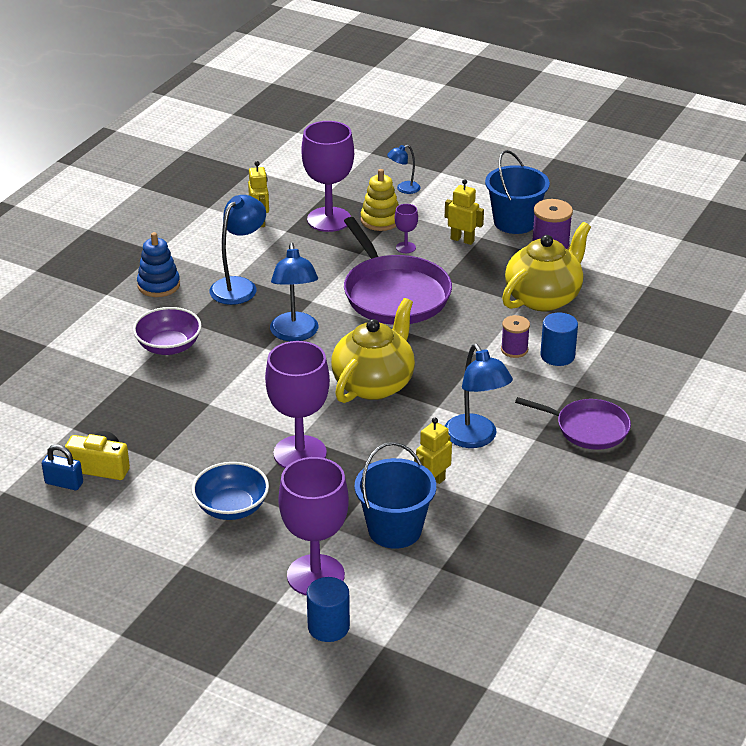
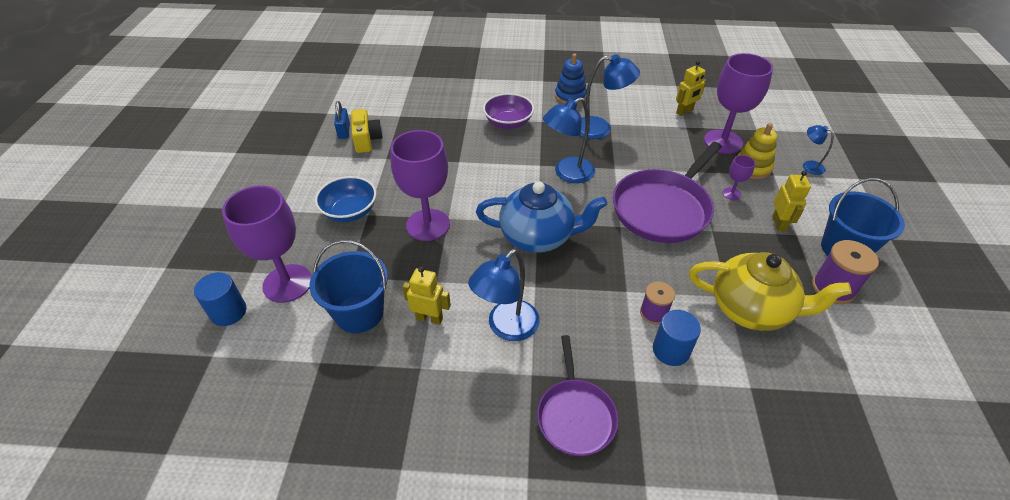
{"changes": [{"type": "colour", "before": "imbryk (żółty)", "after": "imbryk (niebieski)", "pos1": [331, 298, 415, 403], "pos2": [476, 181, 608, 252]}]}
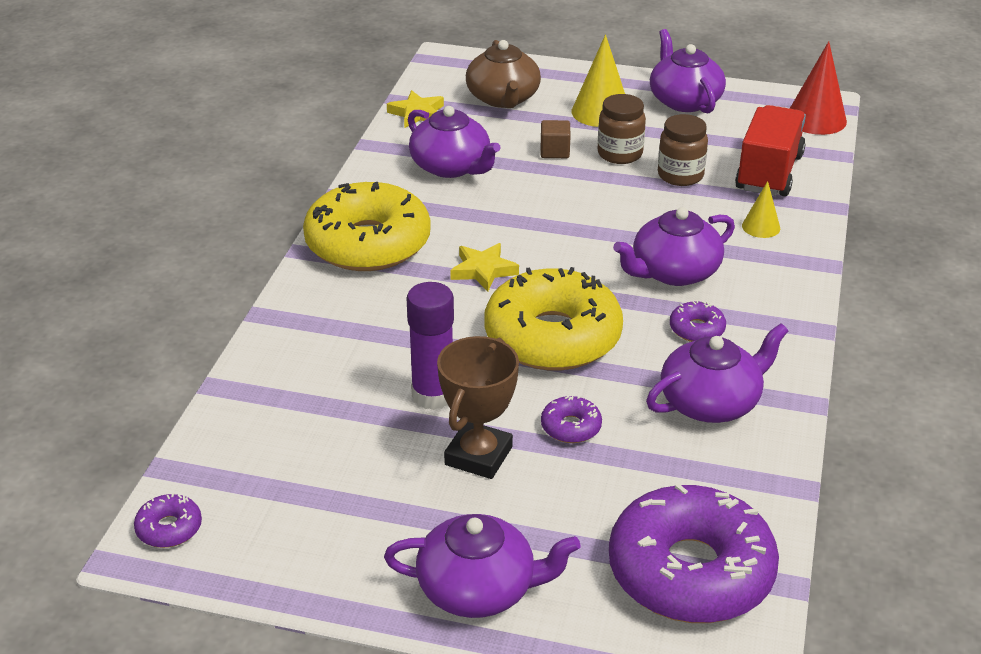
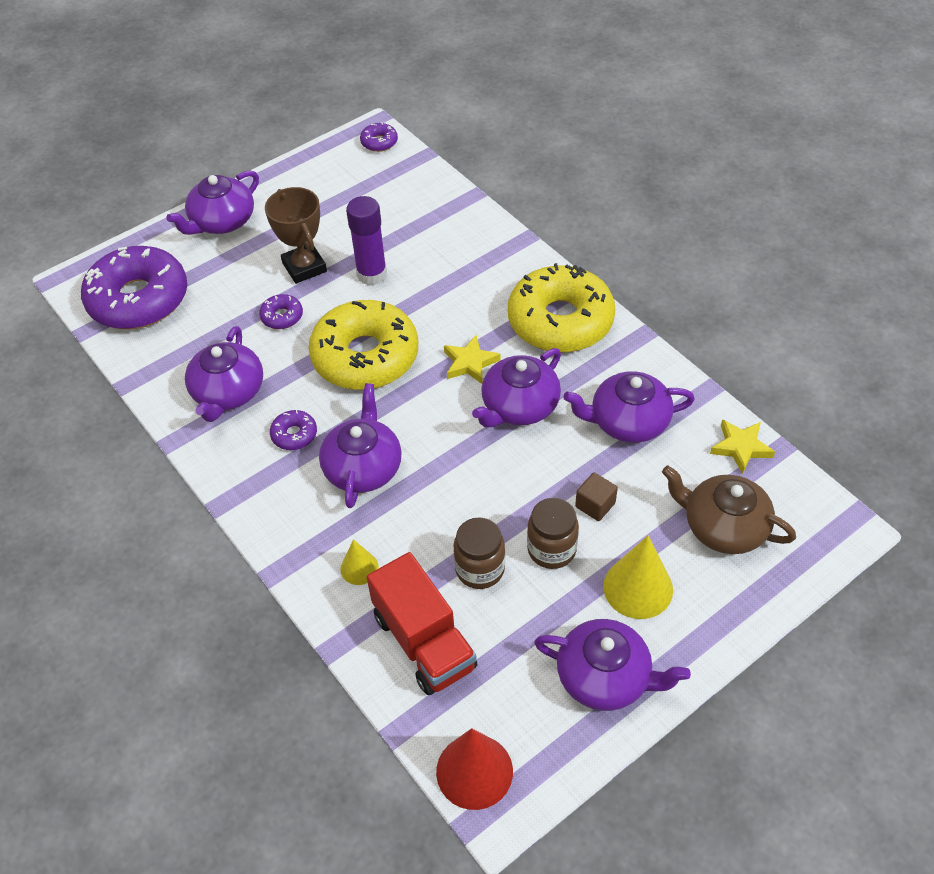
{"changes": [{"type": "appeared", "after": "imbryk (fioletowy)", "pos2": [472, 348, 561, 428]}]}
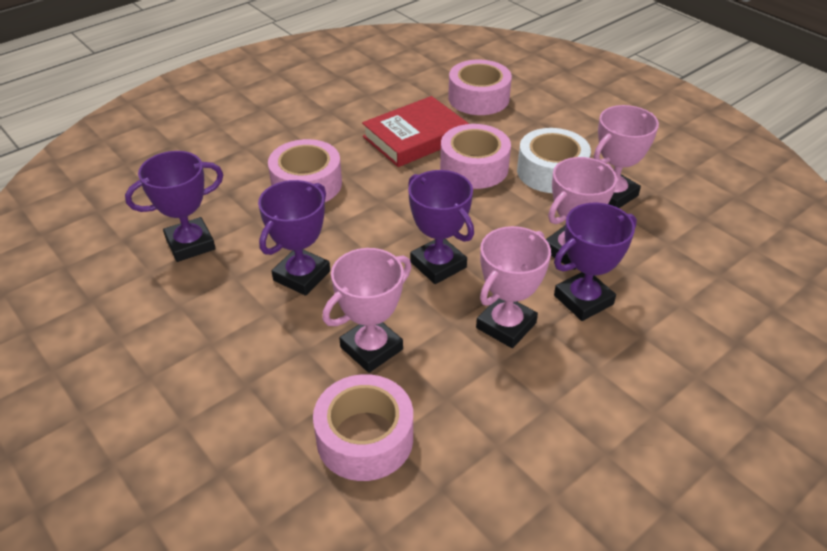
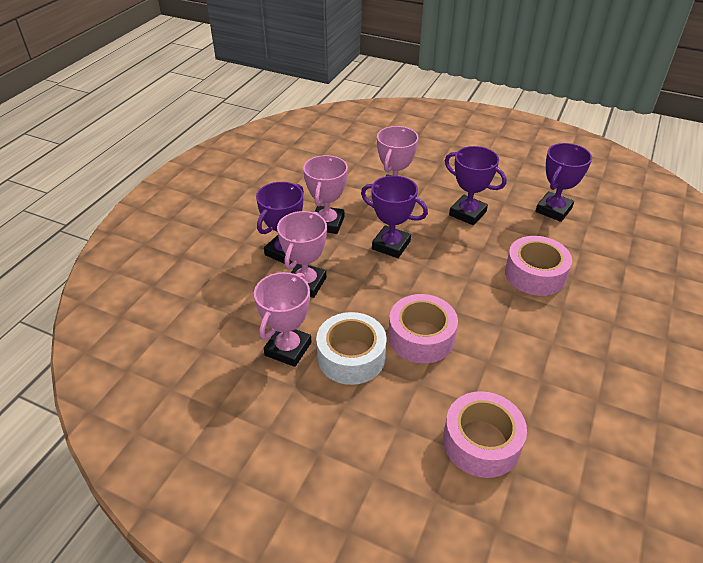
{"changes": [{"type": "spun", "before": "puchar (fioletowy)", "pos1": [258, 180, 330, 296], "pos2": [445, 146, 507, 225], "turn": -60}, {"type": "missing", "before": "taśma klejąca (różowy)", "pos1": [313, 374, 413, 481]}, {"type": "missing", "before": "książka (czerwony)", "pos1": [362, 96, 469, 167]}]}
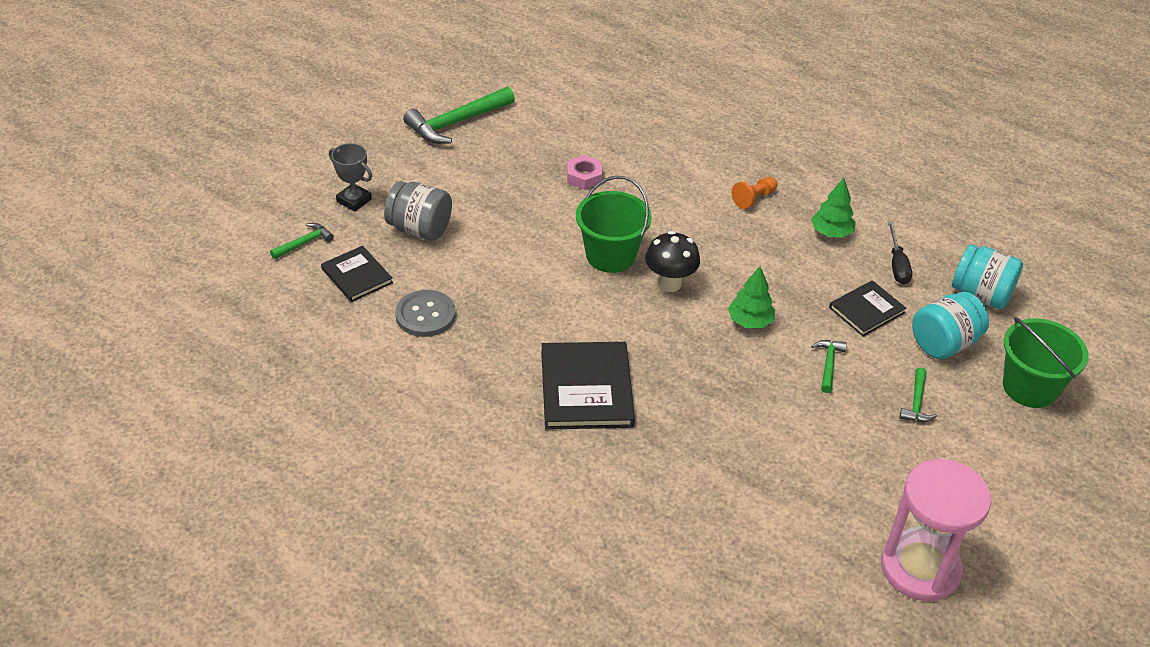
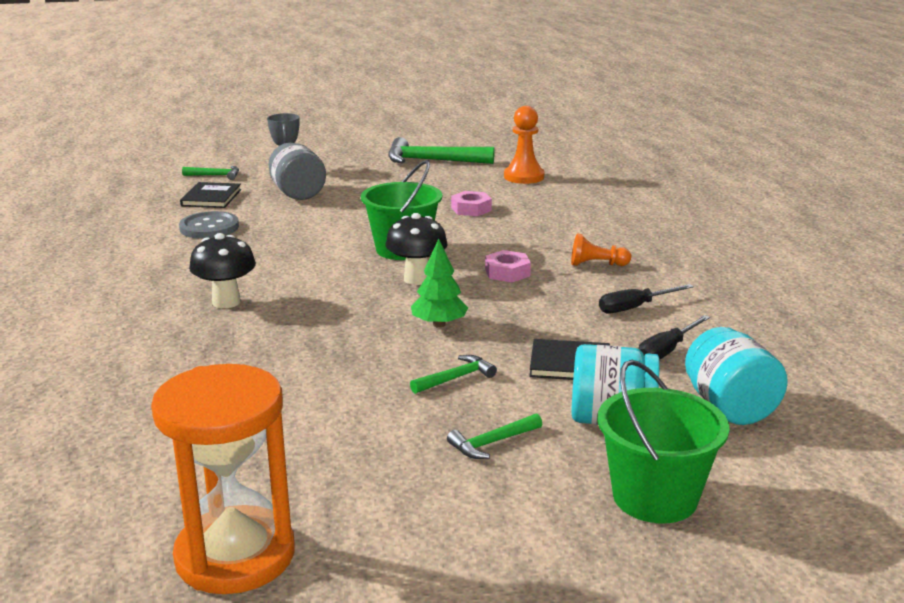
{"changes": [{"type": "exchanged", "before": "książka (czarny)", "after": "grzyb (czarny)", "pos1": [541, 342, 635, 430], "pos2": [189, 233, 256, 308]}, {"type": "exchanged", "before": "drzewko (zielony)", "after": "śrubokręt (czarny)", "pos1": [811, 178, 856, 238], "pos2": [599, 284, 694, 313]}, {"type": "colour", "before": "klepsydra (różowy)", "after": "klepsydra (pomarańczowy)", "pos1": [881, 459, 991, 601], "pos2": [151, 364, 295, 594]}, {"type": "appeared", "after": "nakrętka (różowy)", "pos2": [485, 250, 531, 282]}, {"type": "appeared", "after": "pionek (pomarańczowy)", "pos2": [504, 106, 544, 184]}]}
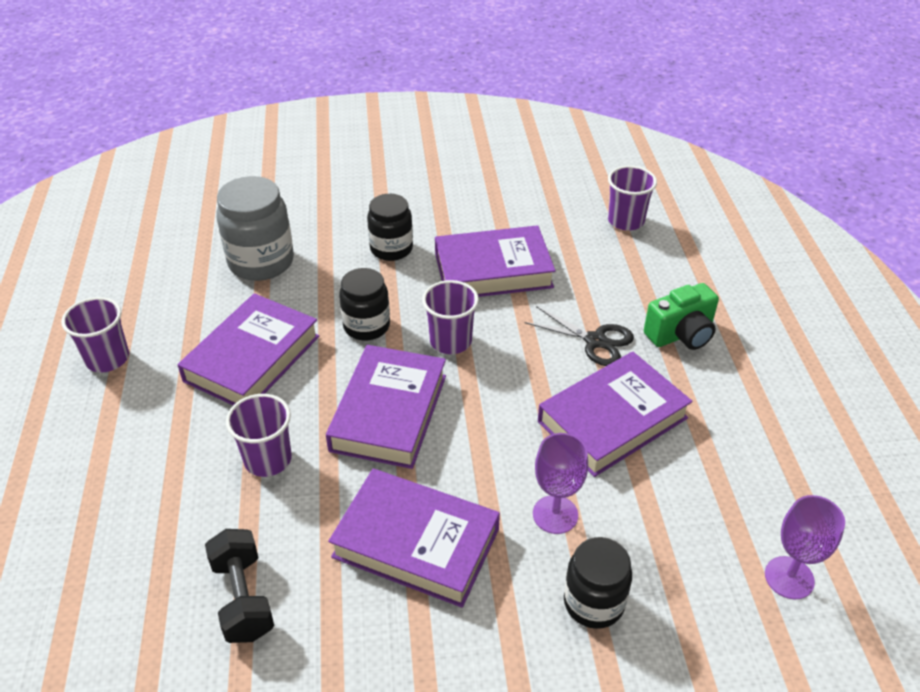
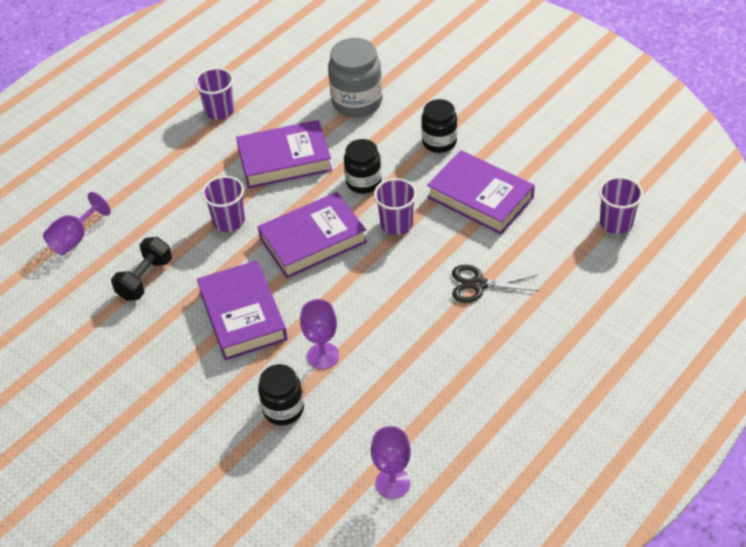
{"changes": [{"type": "spun", "before": "nożyczki (czarny)", "pos1": [525, 306, 634, 366], "pos2": [452, 265, 539, 303], "turn": 105}, {"type": "missing", "before": "książka (fioletowy)", "pos1": [538, 352, 693, 477]}, {"type": "missing", "before": "aparat fotograficzny (zielony)", "pos1": [644, 283, 719, 350]}, {"type": "appeared", "after": "kielich (fioletowy)", "pos2": [43, 192, 111, 255]}]}
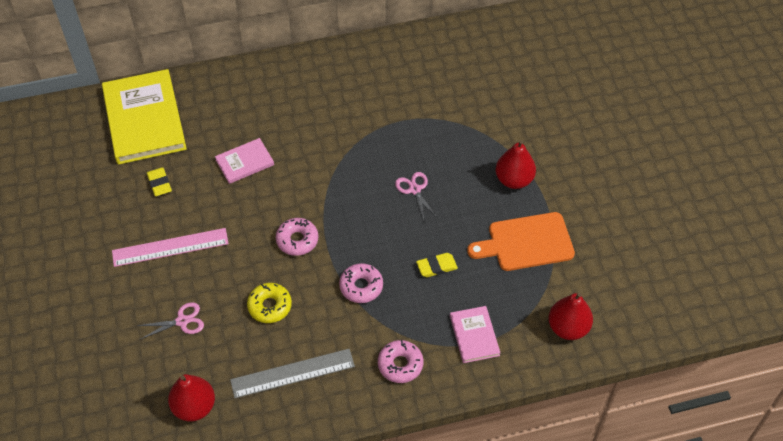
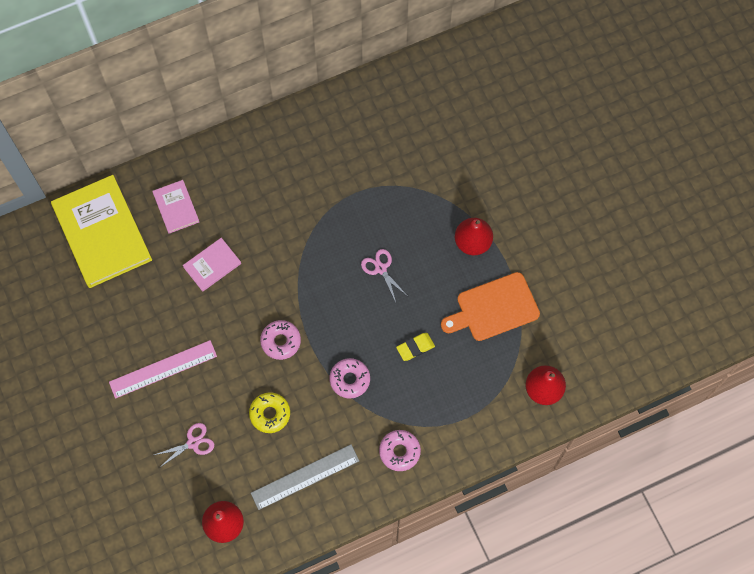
{"changes": [{"type": "missing", "before": "gumka do mazania (żółty)", "pos1": [147, 167, 172, 196]}, {"type": "relocated", "before": "książka (różowy)", "pos1": [450, 306, 500, 363], "pos2": [152, 180, 199, 234]}]}
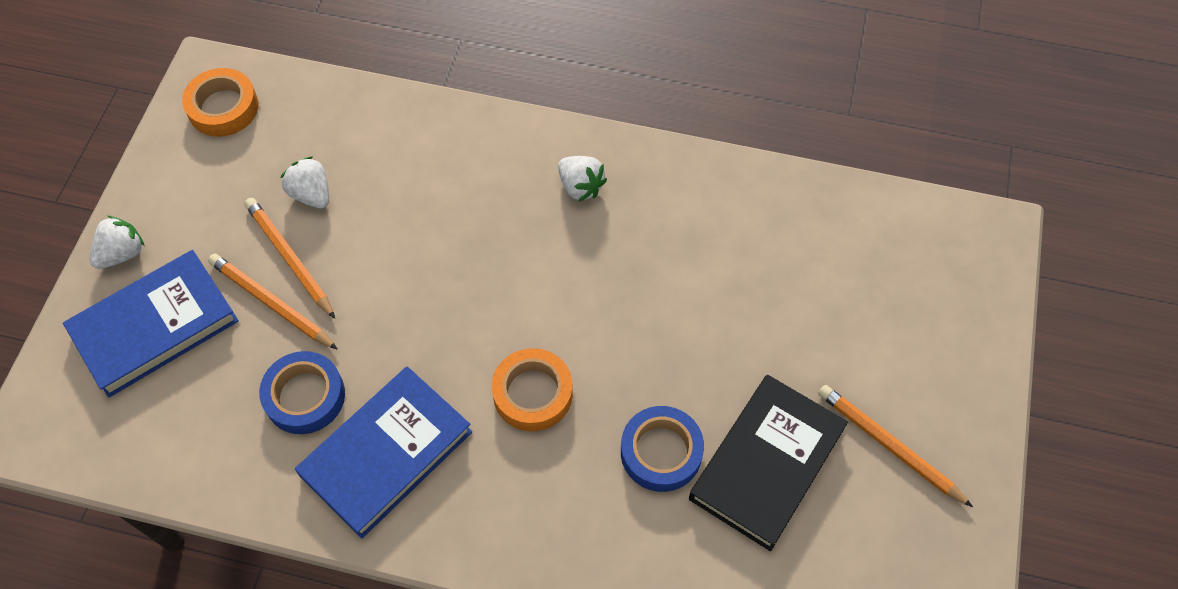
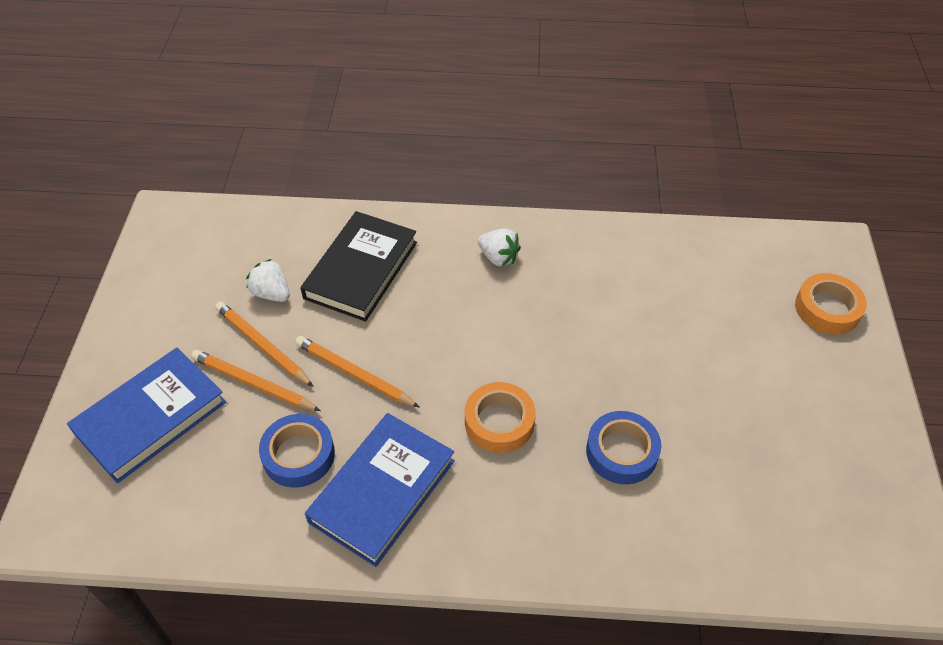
{"changes": [{"type": "missing", "before": "truskawka (biały)", "pos1": [89, 216, 144, 269]}, {"type": "relocated", "before": "taśma klejąca (pomarańczowy)", "pos1": [182, 68, 259, 137], "pos2": [795, 273, 867, 334]}, {"type": "relocated", "before": "książka (czarny)", "pos1": [689, 375, 848, 551], "pos2": [300, 211, 417, 322]}, {"type": "relocated", "before": "ołówek (pomarańczowy)", "pos1": [818, 385, 973, 507], "pos2": [295, 336, 420, 408]}]}
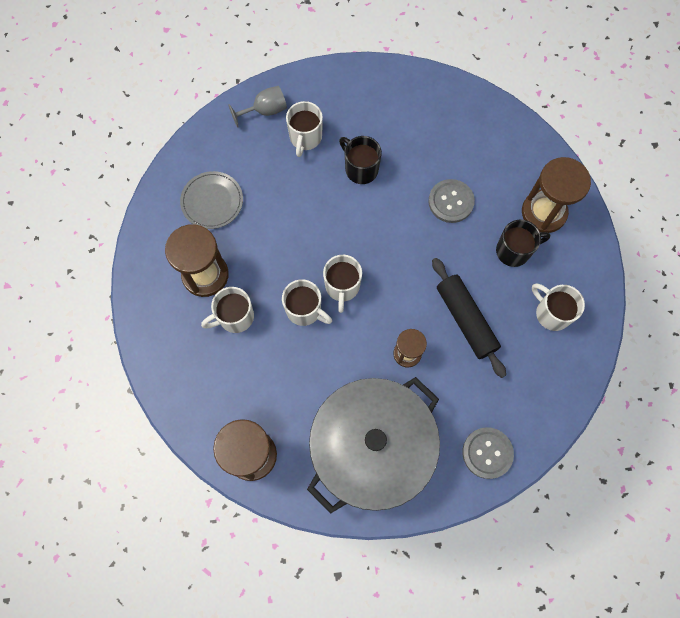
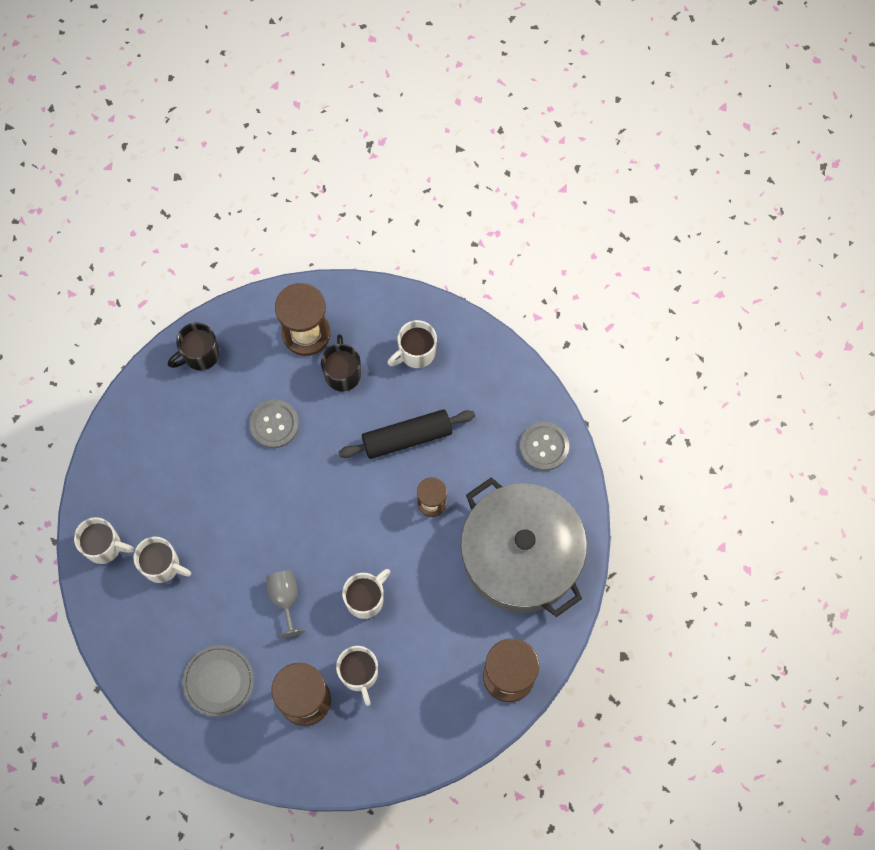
{"changes": [{"type": "relocated", "before": "kielich (szary)", "pos1": [228, 86, 287, 128], "pos2": [266, 571, 306, 638]}, {"type": "relocated", "before": "kubek (biały)", "pos1": [323, 255, 362, 313], "pos2": [74, 517, 134, 564]}, {"type": "relocated", "before": "kubek (czarny)", "pos1": [339, 136, 382, 184], "pos2": [168, 322, 219, 370]}]}
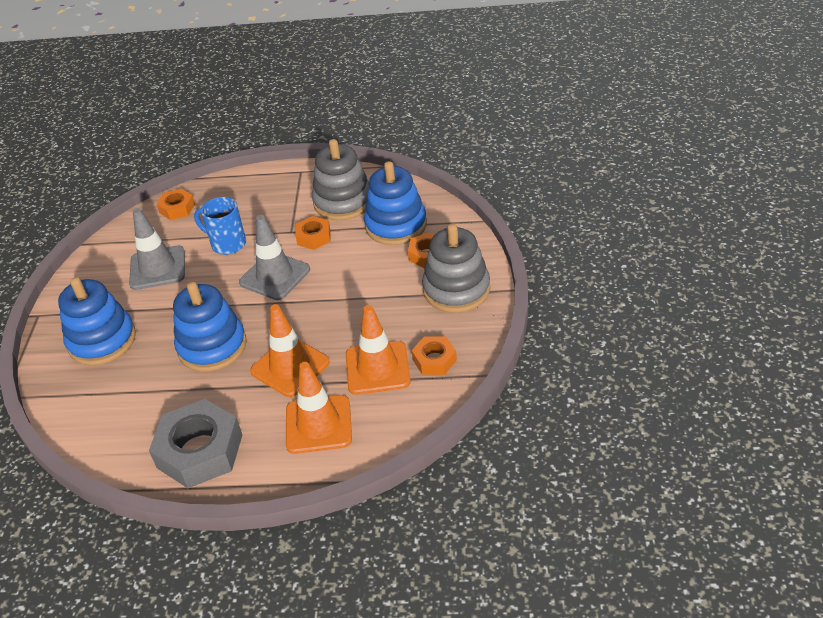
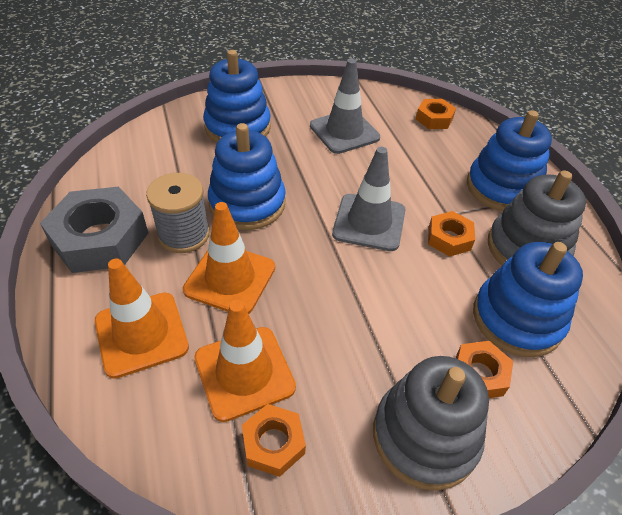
{"changes": [{"type": "missing", "before": "kubek (niebieski)", "pos1": [194, 197, 246, 255]}, {"type": "appeared", "after": "szpulka (szary)", "pos2": [146, 173, 210, 253]}, {"type": "appeared", "after": "zabawka nakładanka (niebieski)", "pos2": [467, 110, 552, 211]}]}
